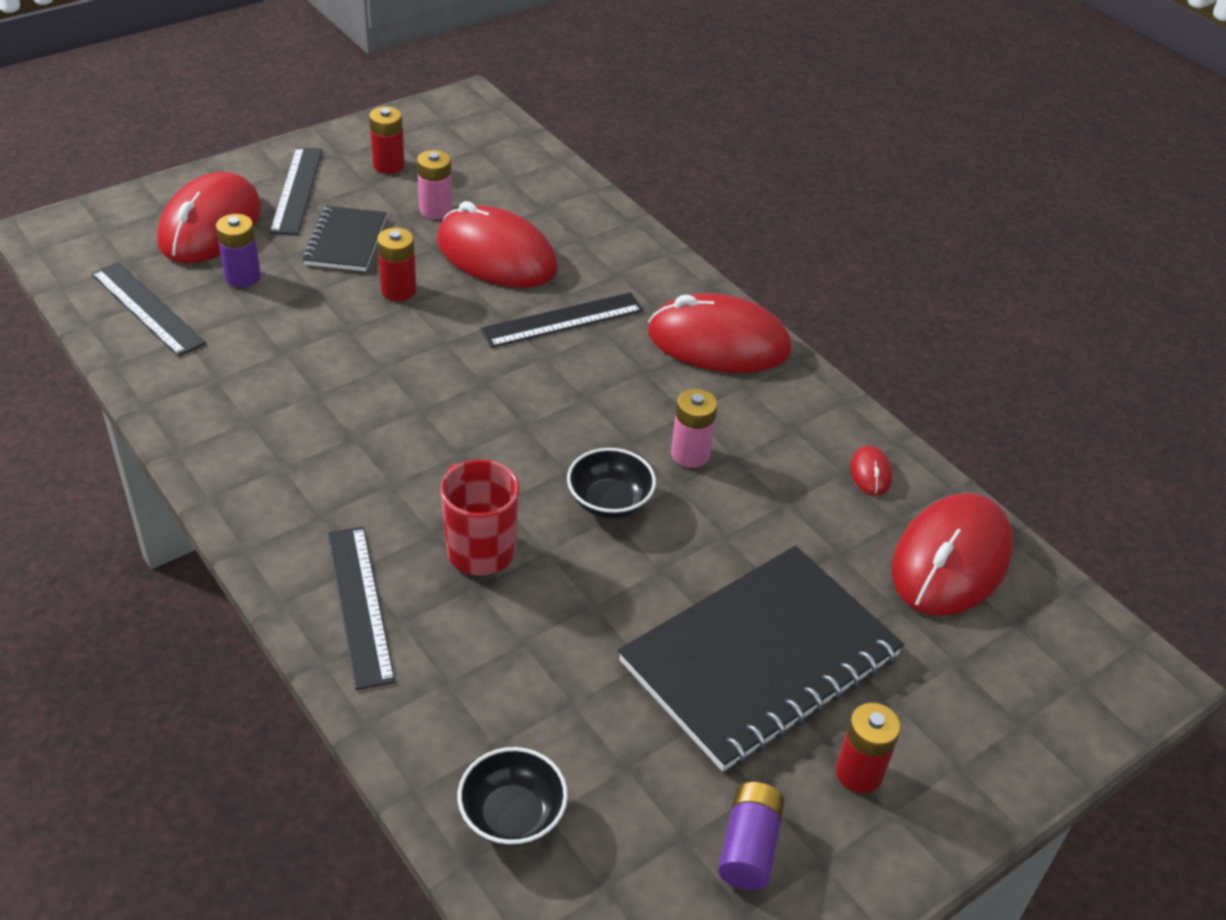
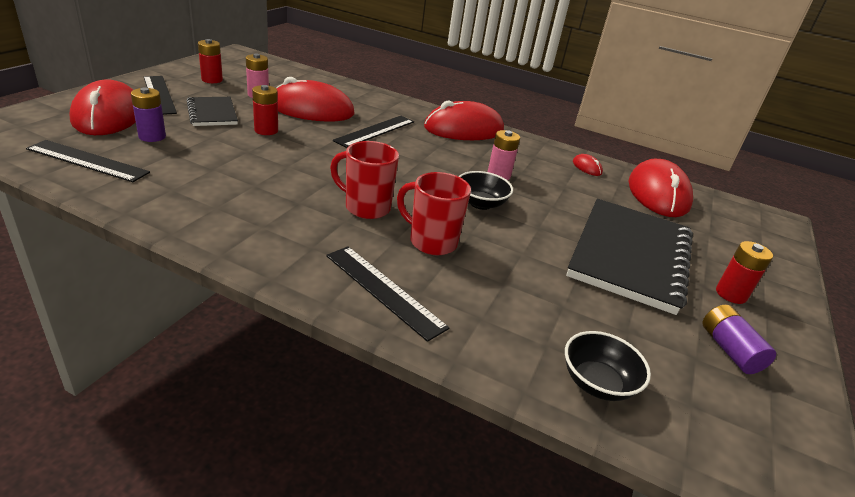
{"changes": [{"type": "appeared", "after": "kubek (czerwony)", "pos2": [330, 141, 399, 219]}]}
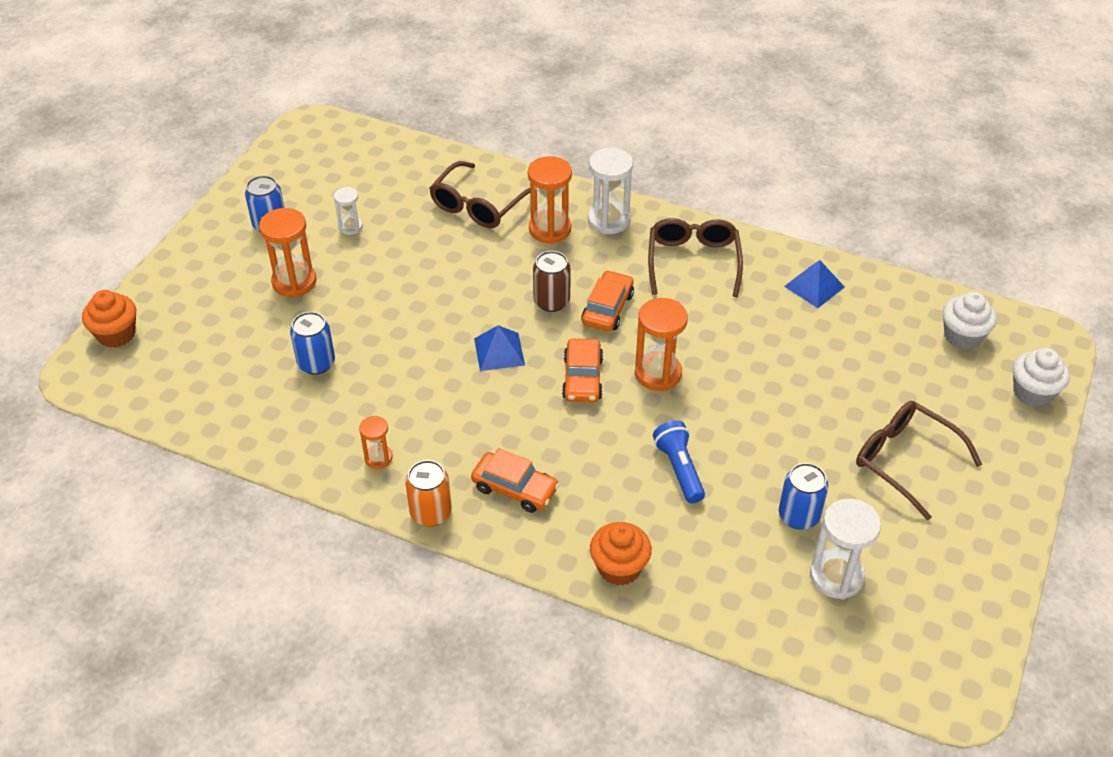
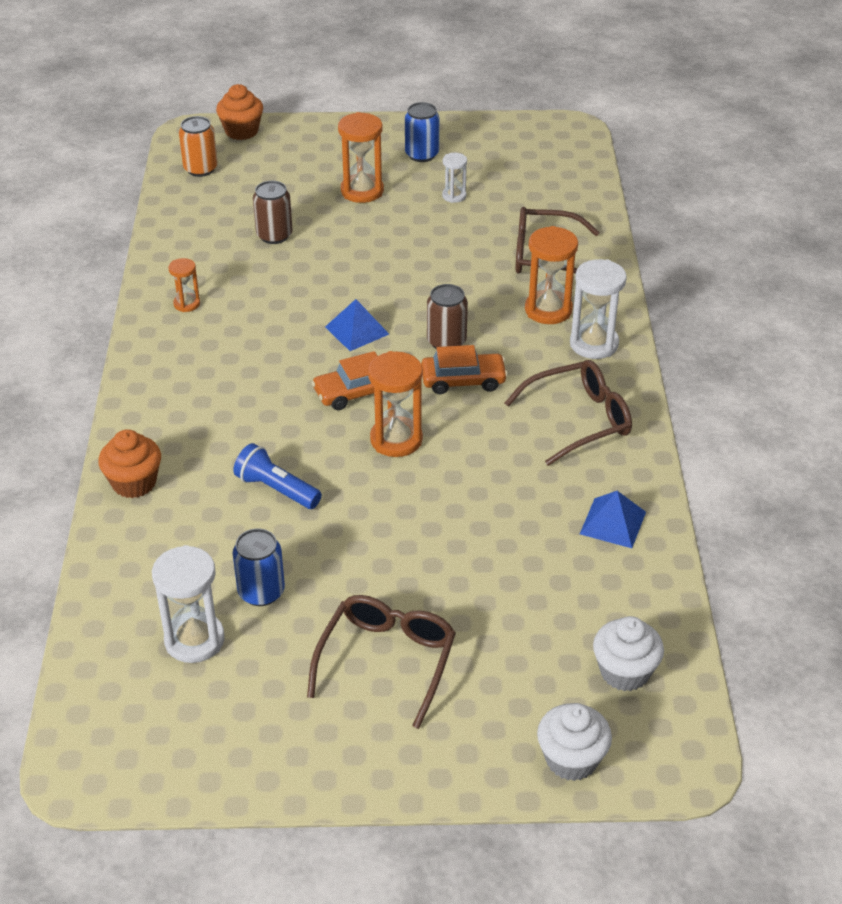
{"changes": [{"type": "colour", "before": "puszka (niebieski)", "after": "puszka (brązowy)", "pos1": [290, 312, 335, 375], "pos2": [253, 181, 293, 244]}, {"type": "relocated", "before": "puszka (pomarańczowy)", "pos1": [405, 460, 452, 527], "pos2": [179, 116, 218, 177]}, {"type": "missing", "before": "samochód (pomarańczowy)", "pos1": [471, 448, 559, 513]}, {"type": "spun", "before": "latarka (niebieski)", "pos1": [653, 420, 705, 503], "pos2": [233, 443, 322, 509], "turn": -105}]}
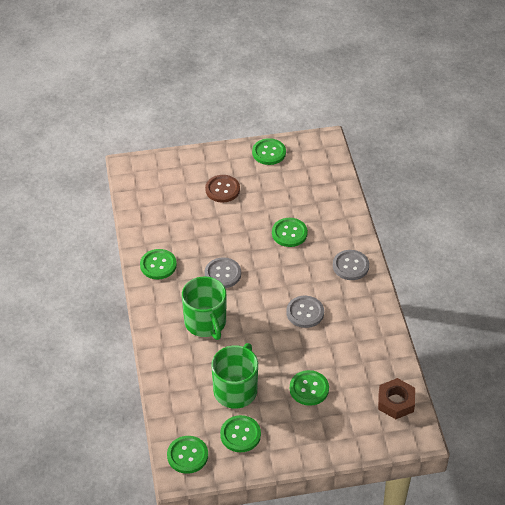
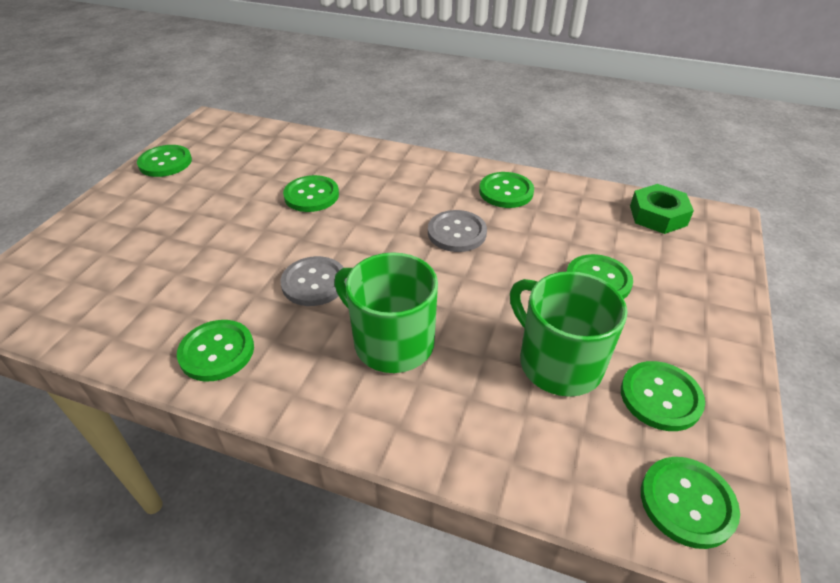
{"changes": [{"type": "spun", "before": "kubek (zielony)", "pos1": [182, 276, 226, 340], "pos2": [334, 252, 438, 373], "turn": -150}, {"type": "missing", "before": "guzik (brązowy)", "pos1": [205, 175, 240, 203]}, {"type": "missing", "before": "guzik (szary)", "pos1": [333, 250, 369, 280]}, {"type": "colour", "before": "nakrętka (brązowy)", "after": "nakrętka (zielony)", "pos1": [378, 378, 415, 419], "pos2": [630, 184, 694, 234]}, {"type": "appeared", "after": "guzik (zielony)", "pos2": [479, 172, 534, 208]}]}
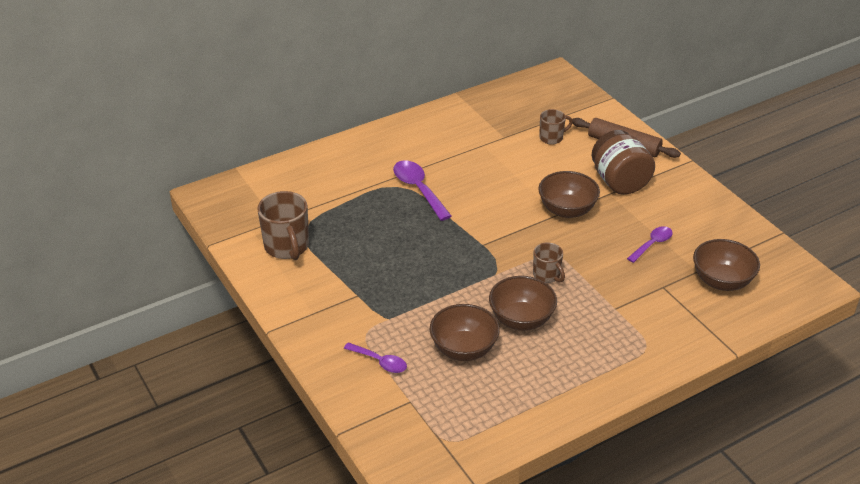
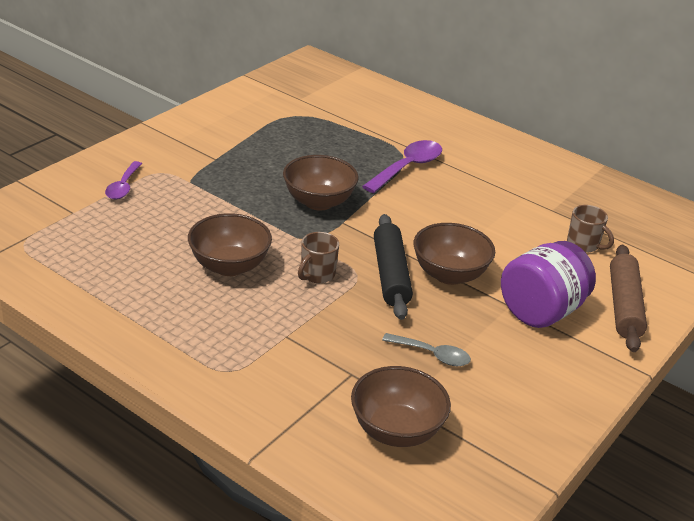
{"changes": [{"type": "missing", "before": "kubek (brązowy)", "pos1": [257, 191, 309, 260]}, {"type": "relocated", "before": "miska (brązowy)", "pos1": [430, 304, 500, 361], "pos2": [283, 155, 359, 210]}, {"type": "colour", "before": "słoik (brązowy)", "after": "słoik (fioletowy)", "pos1": [592, 130, 655, 195], "pos2": [501, 241, 596, 328]}, {"type": "colour", "before": "łyżka (fioletowy)", "after": "łyżka (szary)", "pos1": [627, 226, 673, 263], "pos2": [382, 333, 471, 366]}, {"type": "appeared", "after": "wałek do ciasta (czarny)", "pos2": [374, 214, 413, 320]}]}
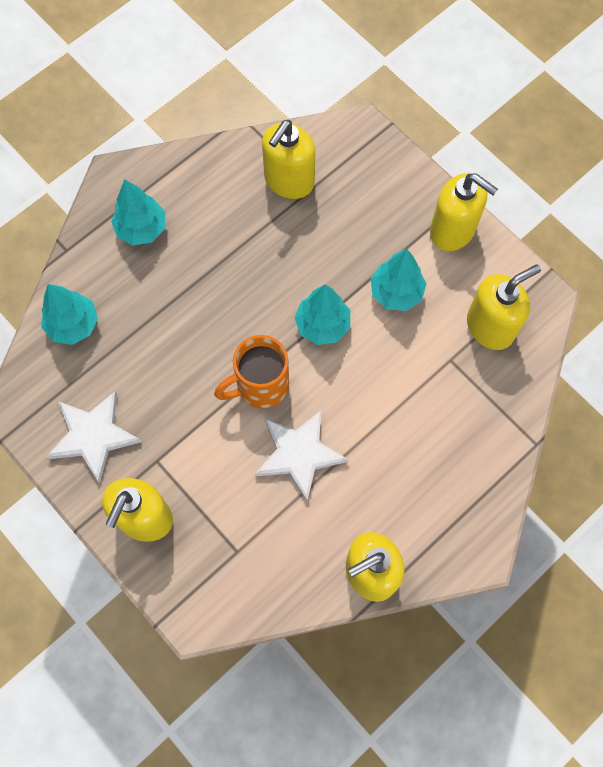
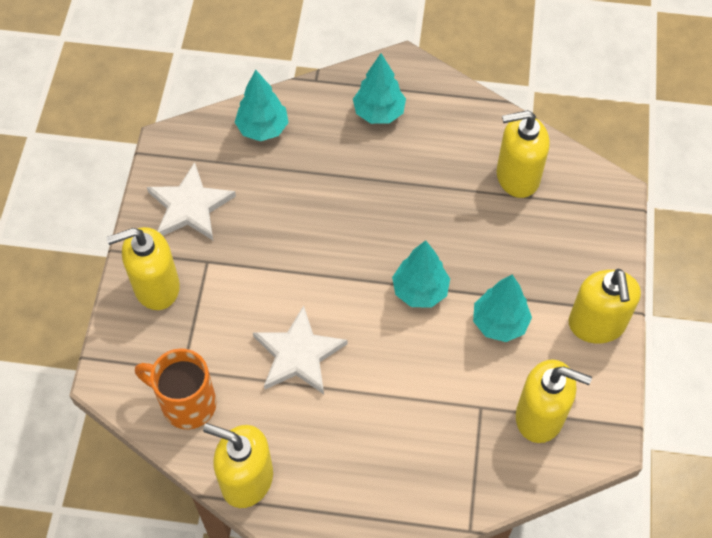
{"changes": [{"type": "relocated", "before": "kubek (pomarańczowy)", "pos1": [214, 335, 289, 409], "pos2": [135, 348, 217, 429]}]}
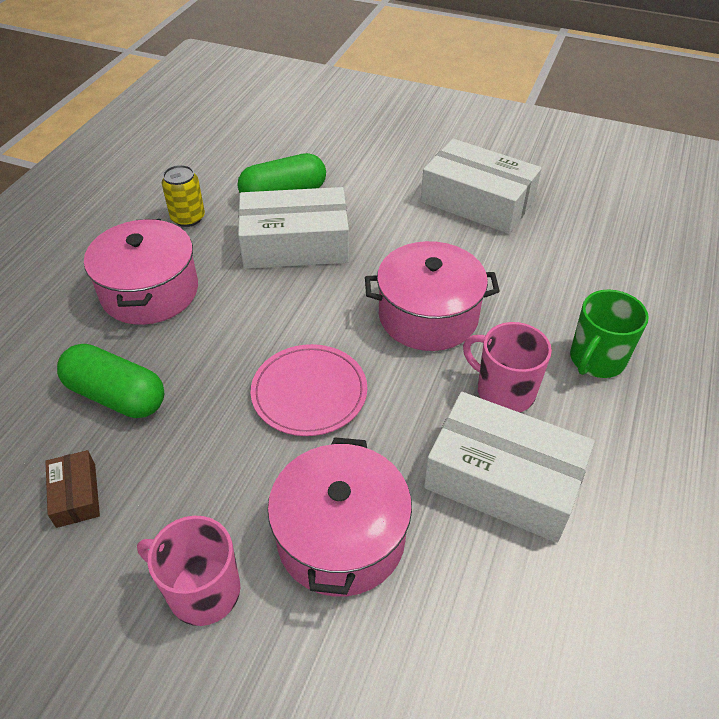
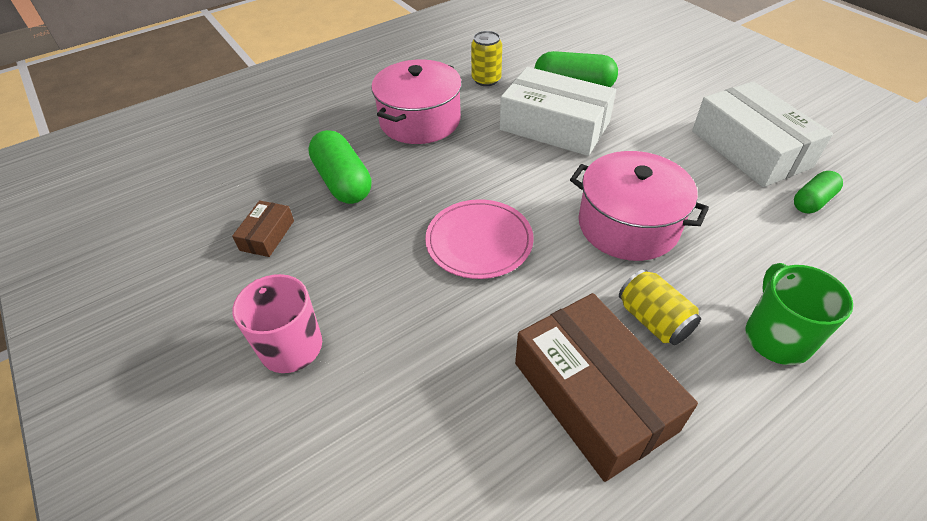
{"changes": [{"type": "missing", "before": "garnek (różowy)", "pos1": [267, 437, 412, 597]}, {"type": "colour", "before": "pudełko (biały)", "after": "pudełko (brązowy)", "pos1": [424, 392, 595, 543], "pos2": [515, 293, 698, 482]}, {"type": "exchanged", "before": "kubek (różowy)", "after": "puszka (żółty)", "pos1": [463, 322, 552, 412], "pos2": [619, 269, 701, 345]}, {"type": "spun", "before": "kubek (zielony)", "pos1": [570, 289, 649, 378], "pos2": [746, 263, 853, 365], "turn": 105}, {"type": "appeared", "after": "kapsułka (zielony)", "pos2": [794, 171, 843, 213]}]}
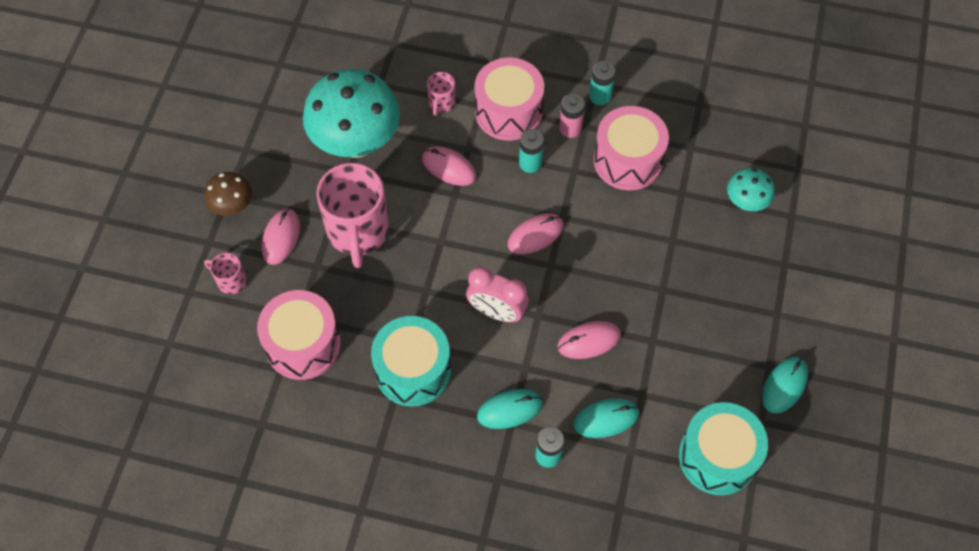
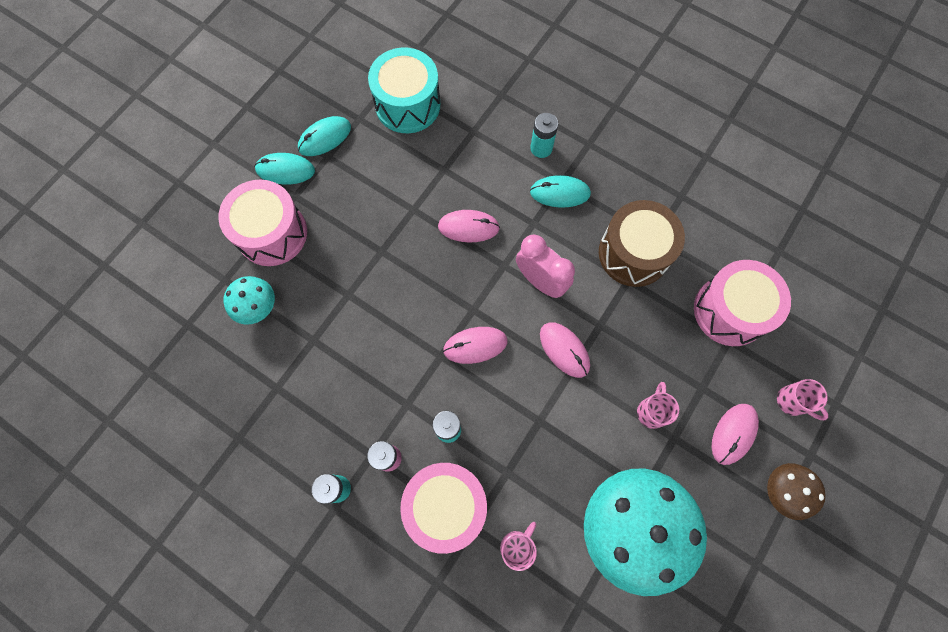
{"changes": [{"type": "size", "before": "kubek (różowy)", "pos1": [316, 163, 389, 268], "pos2": [637, 382, 679, 429], "scale": 0.46}, {"type": "colour", "before": "bęben (turkusowy)", "after": "bęben (brązowy)", "pos1": [371, 316, 451, 406], "pos2": [599, 200, 685, 287]}, {"type": "relocated", "before": "myszka (różowy)", "pos1": [422, 146, 476, 186], "pos2": [540, 322, 590, 378]}, {"type": "relocated", "before": "myszka (turkusowy)", "pos1": [573, 398, 639, 438], "pos2": [254, 153, 315, 184]}, {"type": "relocated", "before": "bęben (różowy)", "pos1": [593, 106, 669, 190], "pos2": [218, 179, 307, 266]}]}
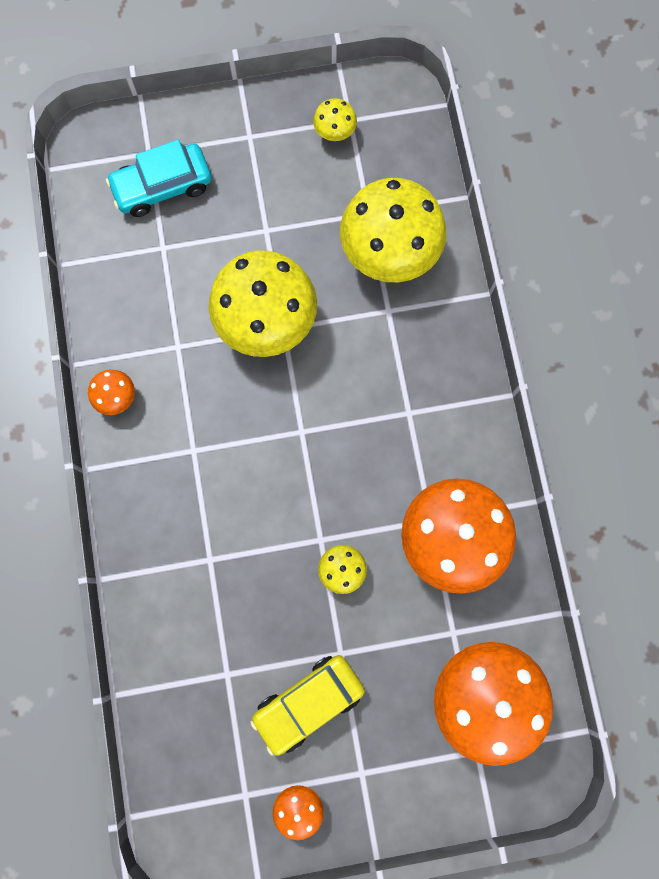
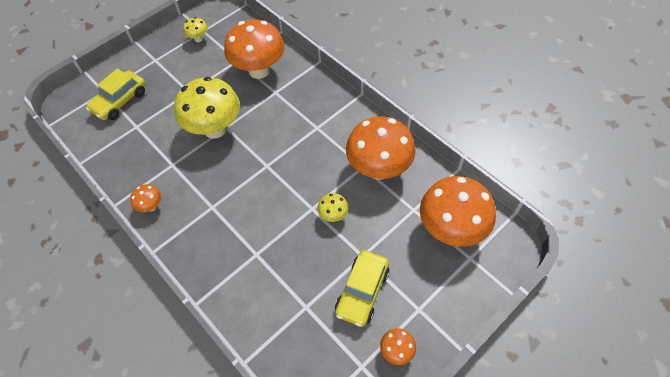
{"changes": [{"type": "colour", "before": "samochód (turkusowy)", "after": "samochód (żółty)", "pos1": [106, 140, 211, 217], "pos2": [86, 69, 146, 120]}, {"type": "colour", "before": "grzyb (żółty)", "after": "grzyb (pomarańczowy)", "pos1": [340, 178, 446, 282], "pos2": [224, 19, 285, 79]}]}
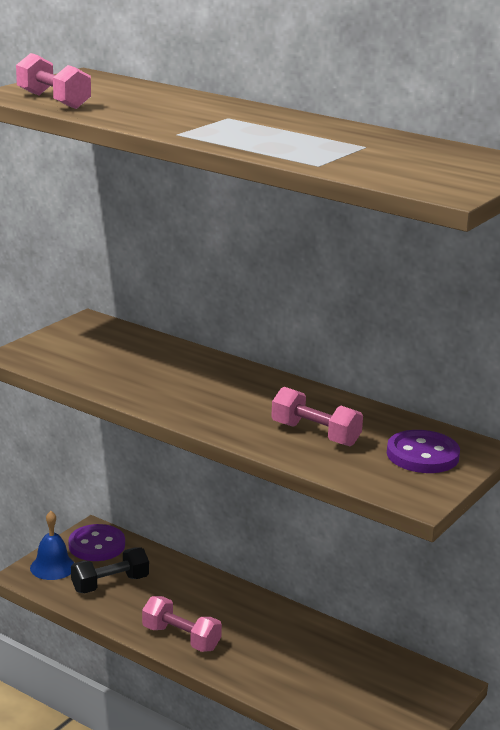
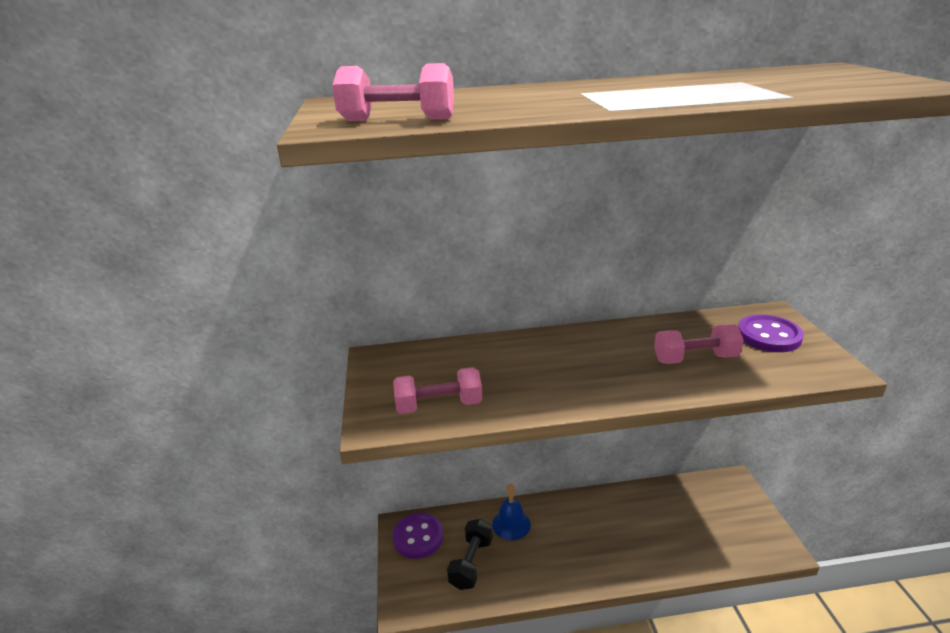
{"changes": [{"type": "relocated", "before": "dzwonek (niebieski)", "pos1": [30, 511, 74, 580], "pos2": [492, 484, 531, 540]}, {"type": "relocated", "before": "hantel (różowy)", "pos1": [142, 596, 222, 652], "pos2": [393, 367, 482, 414]}]}
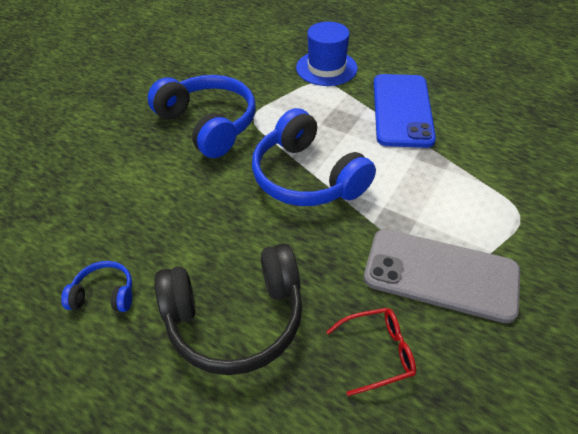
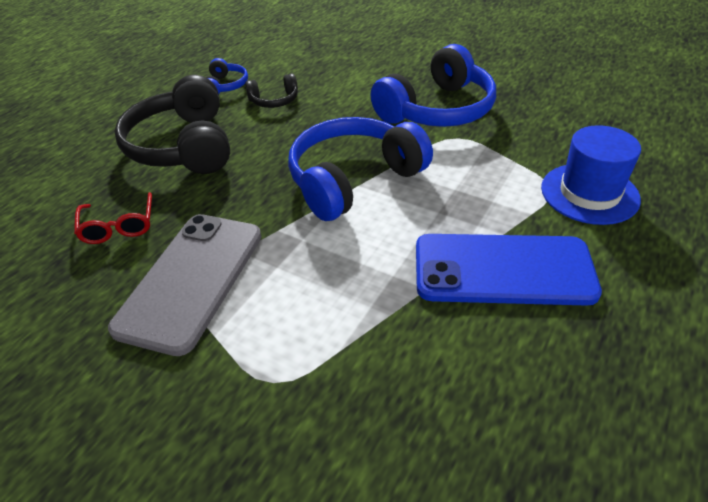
{"changes": [{"type": "appeared", "after": "słuchawki (czarny)", "pos2": [245, 73, 298, 108]}]}
